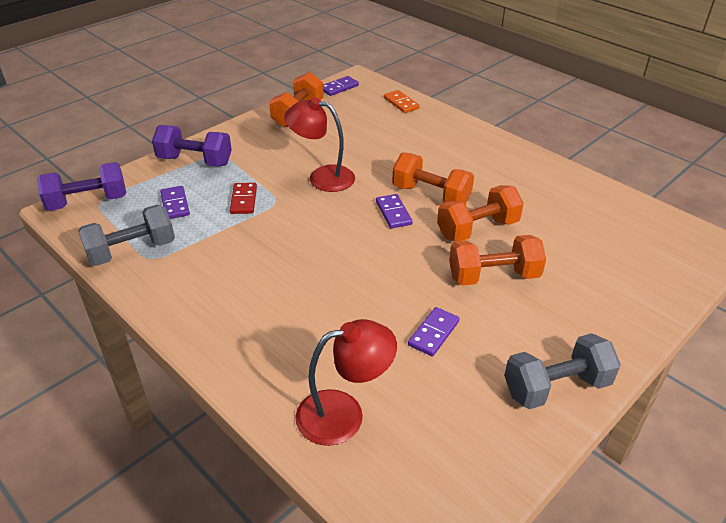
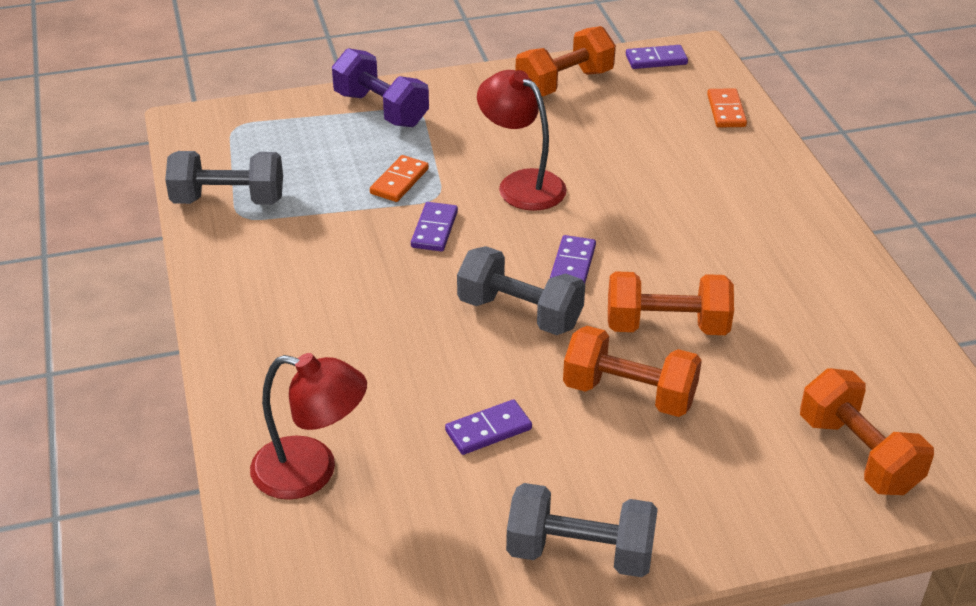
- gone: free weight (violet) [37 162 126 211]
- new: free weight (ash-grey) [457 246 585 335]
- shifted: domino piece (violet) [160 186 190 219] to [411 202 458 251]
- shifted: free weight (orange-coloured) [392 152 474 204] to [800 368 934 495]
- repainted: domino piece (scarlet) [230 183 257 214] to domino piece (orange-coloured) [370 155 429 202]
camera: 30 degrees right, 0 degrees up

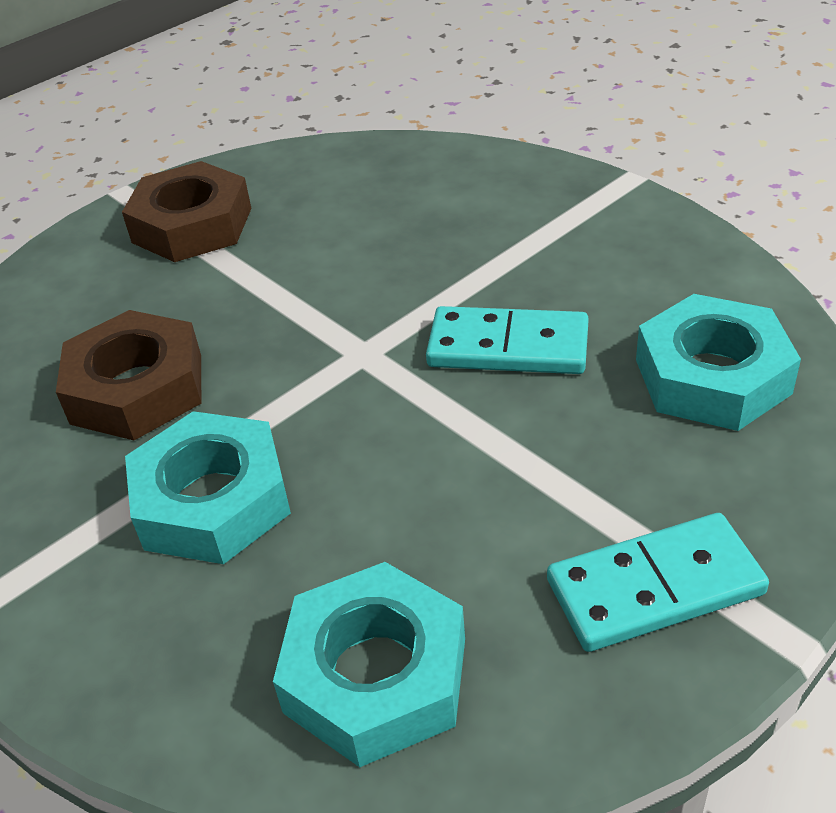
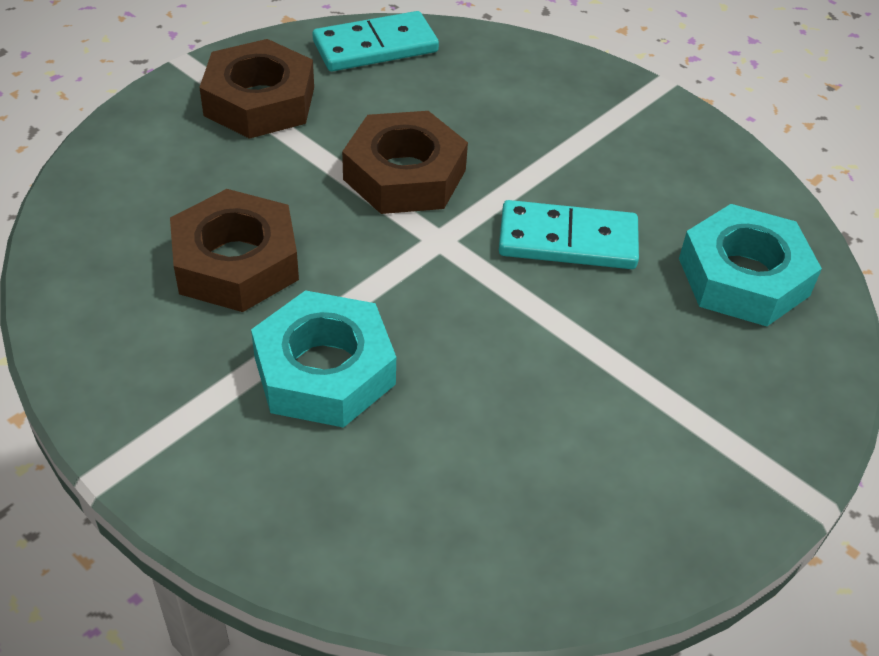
- gone: hex nut (teal) [273 562 465 767]
- new: hex nut (dark brown) [342 111 468 214]
- shifted: domino piece (teal) [547 513 769 652] to [312 11 439 71]
camera: 10 degrees left, 5 degrees up

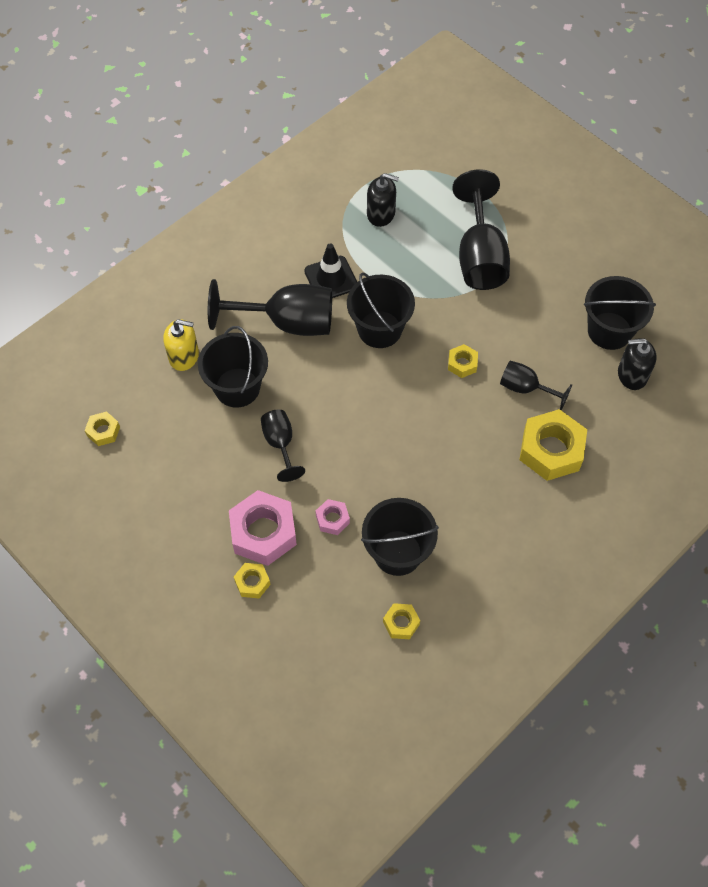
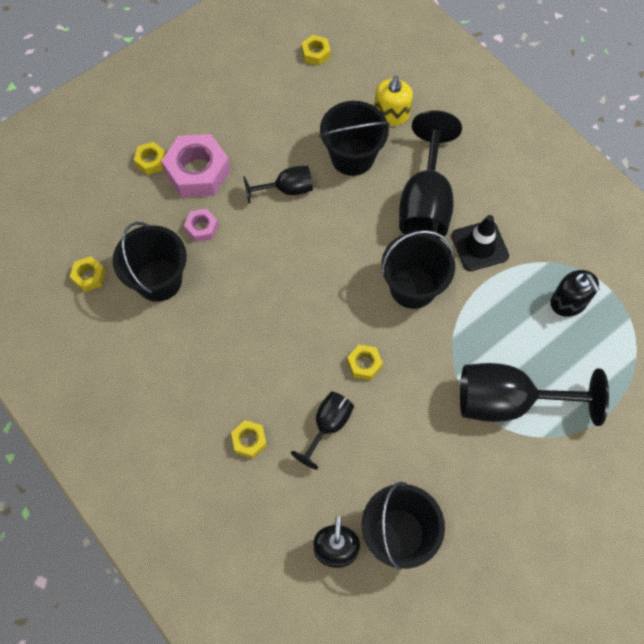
- rotated: pump bottle (jet-black) [367 173 399 227] = [550 270 600 317] 45 degrees counterclockwise
- scaled: hex nut (yellow) [520 409 587 481] = [231 420 267 458] x0.50
camera: 95 degrees right, 5 degrees up

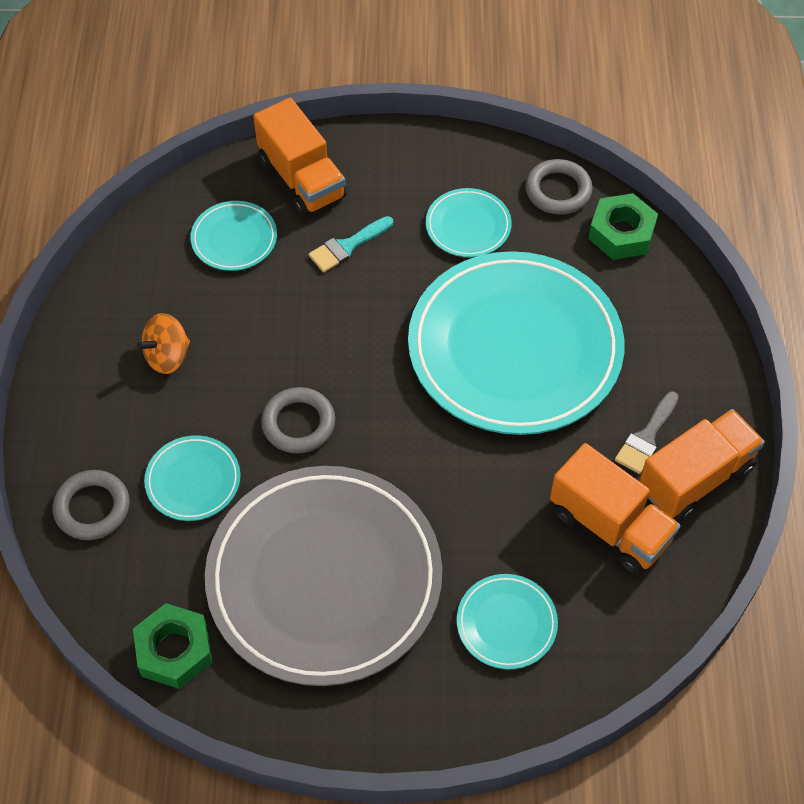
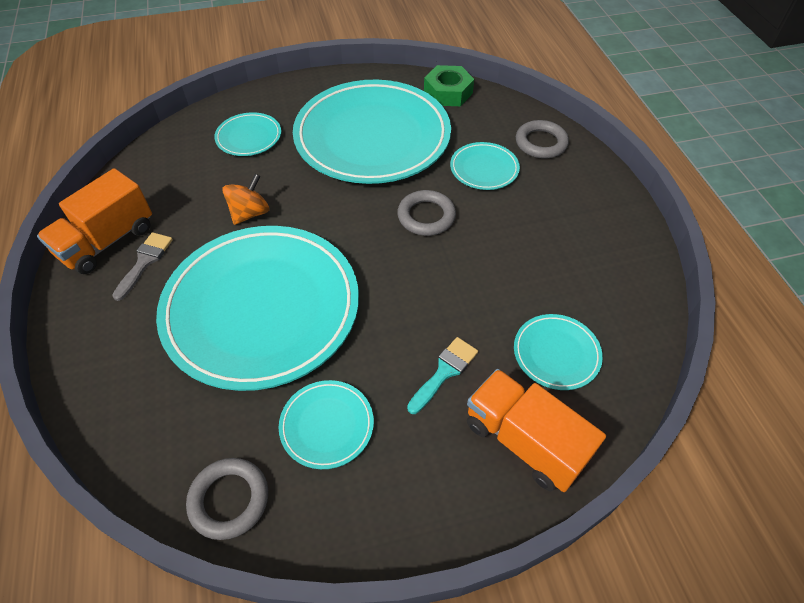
- gone: truck (orange-coloured) [550 443 680 574]
- gone: hex nut (leaf-green) [588 193 658 260]
- shifted: toy top (orange-coloured) [137 313 190 374] to [222 174 270 225]
- repainted: flat dish (ash-grey) [205 466 442 686] to flat dish (teal) [293 80 451 184]
camera: 165 degrees right, 5 degrees down

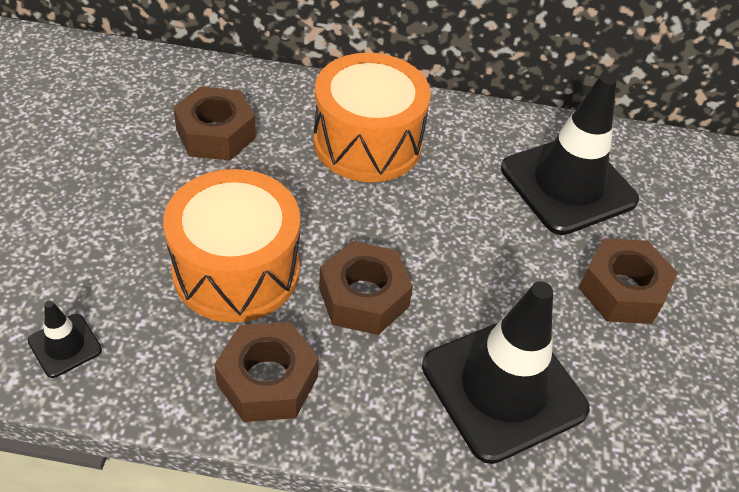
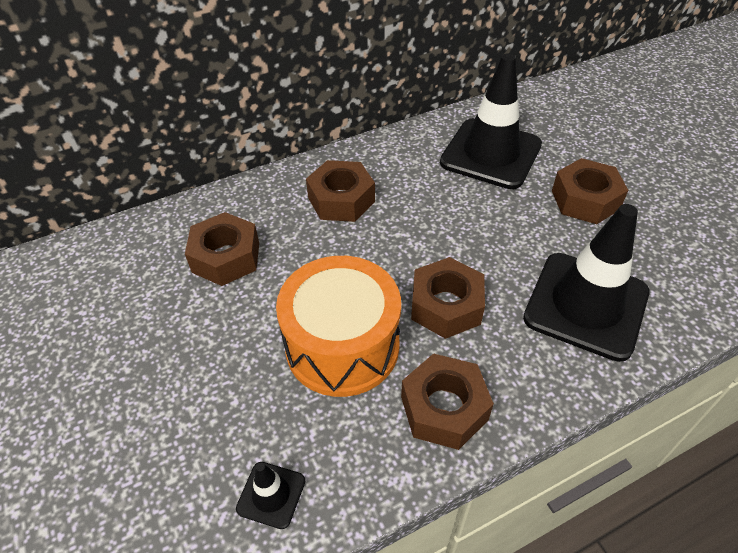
- swapped: toy drum (orange-coloured) [314 53 431 182] to hex nut (dark brown) [306 160 375 222]
camera: 30 degrees left, 0 degrees up

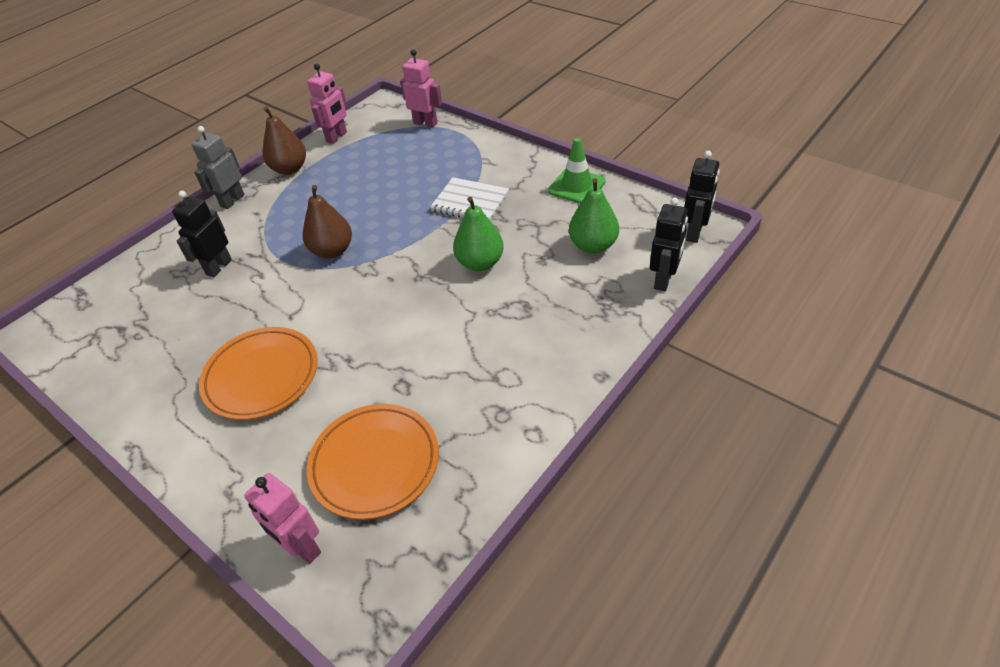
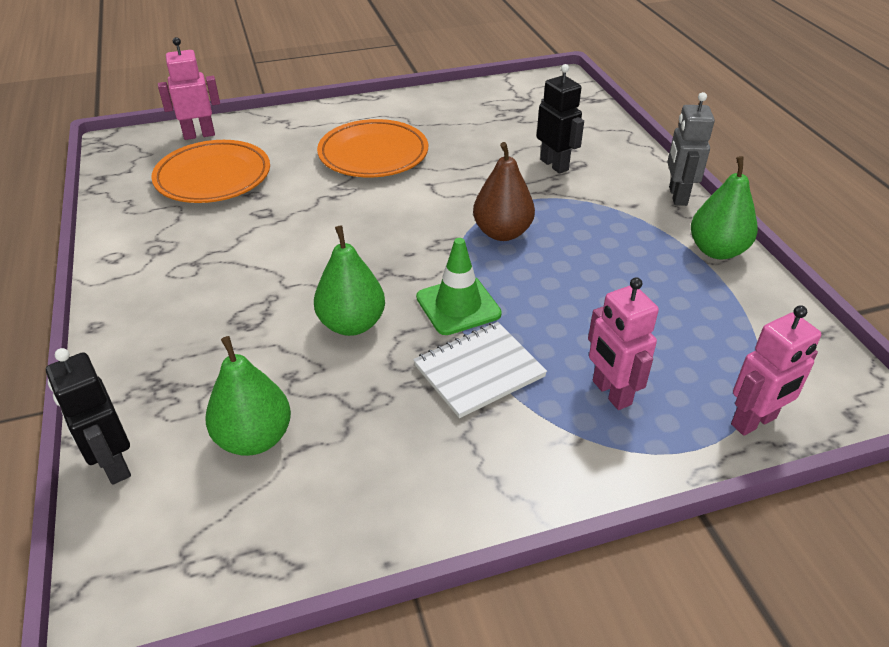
- gone: robot (jet-black) [684 151 720 243]
- shifted: robot (rosy) [307 64 347 144] to [588 277 659 410]
- shifted: road cone (leaf-green) [548 138 606 204] to [416 238 502 335]
- repainted: pear (dark brown) [263 107 306 175] to pear (leaf-green) [691 156 758 259]
- rotated: robot (ash-grey) [192 126 245 209] = [667 92 715 206] 150 degrees counterclockwise
camera: 120 degrees right, 5 degrees down

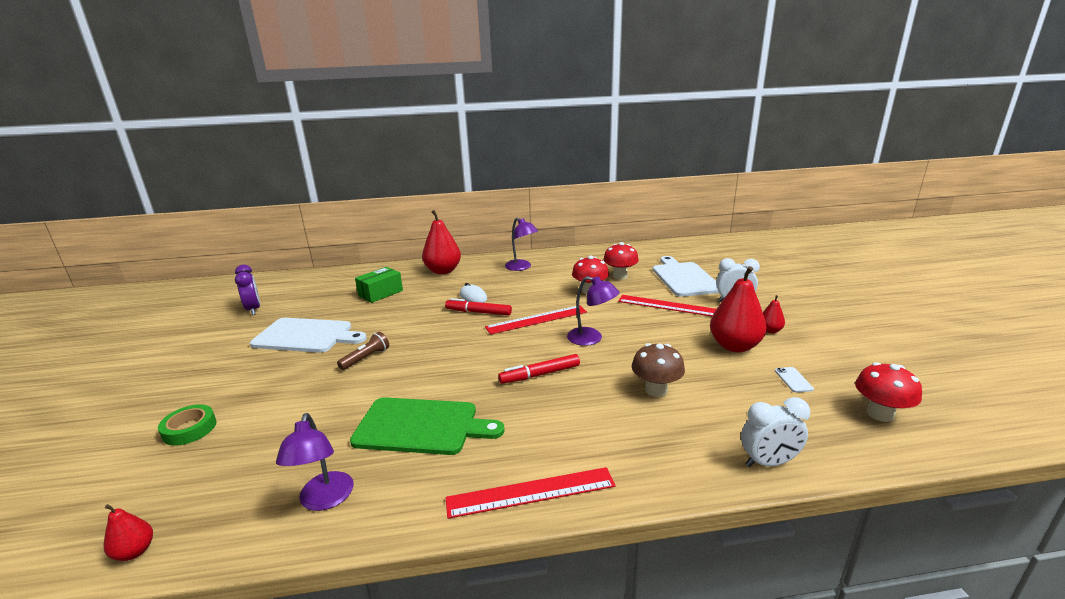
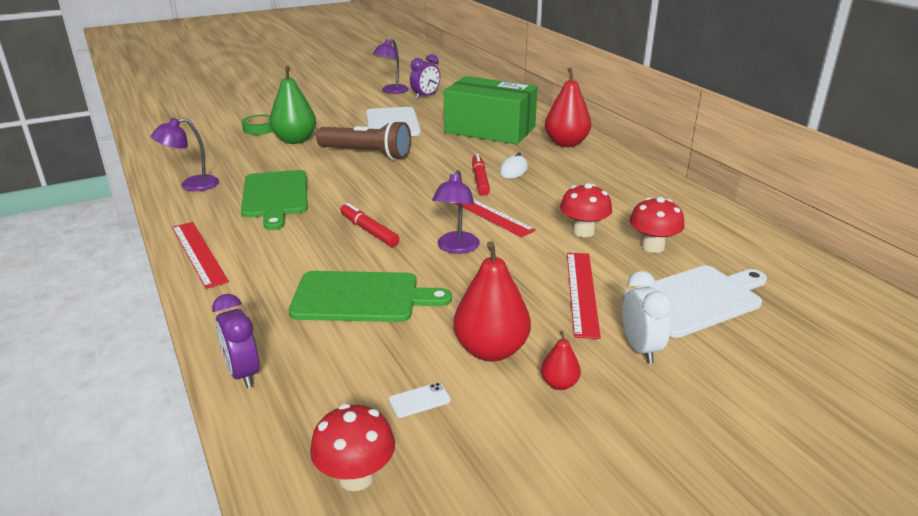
- gone: pear (scarlet) [104 504 153 561]
- new: pear (leaf-green) [269 66 316 144]
- shifted: reading lamp (violet) [505 218 538 271] to [373 39 409 94]
- swapped: fungus (dark brown) [632 343 685 397] to bread board (leaf-green) [289 271 452 322]
- repainted: alarm clock (white) [741 397 810 467] to alarm clock (violet) [212 294 260 388]
- scaled: flashlight (dark brown) [337 332 389 370] = [316 120 411 160] x2.00
- scaled: box (leaf-green) [355 267 403 303] = [444 76 538 144] x2.02
camera: 70 degrees right, 5 degrees up

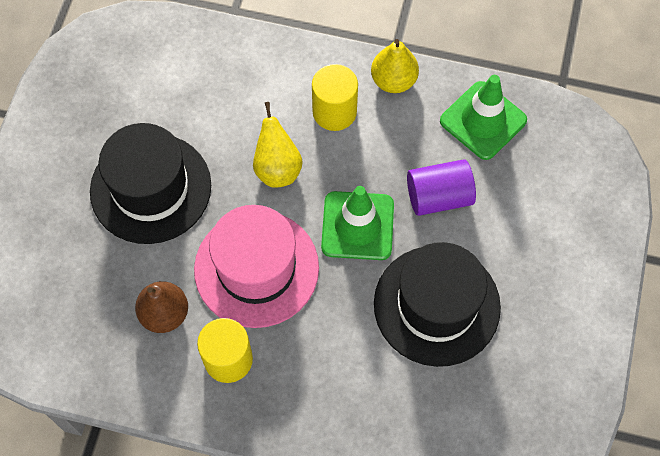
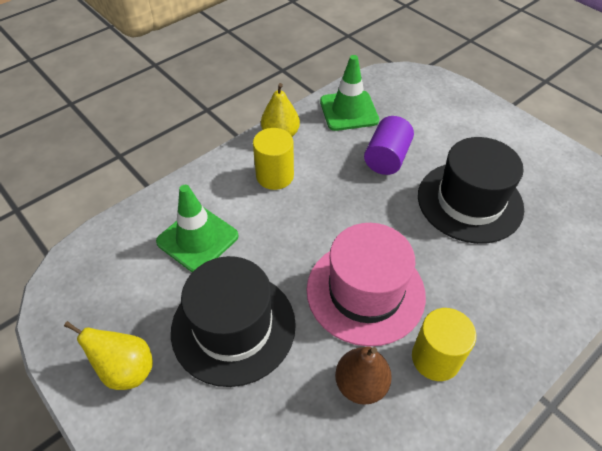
- shifted: pear (yellow) [253 102 303 187] to [64 321 153 390]
- shifted: road cone (leaf-green) [321 186 394 260] to [156 185 239 272]
camera: 55 degrees left, 15 degrees down

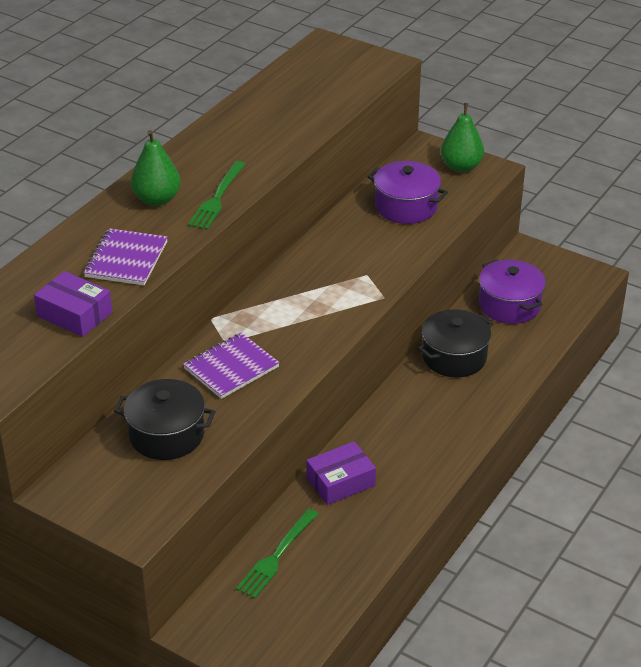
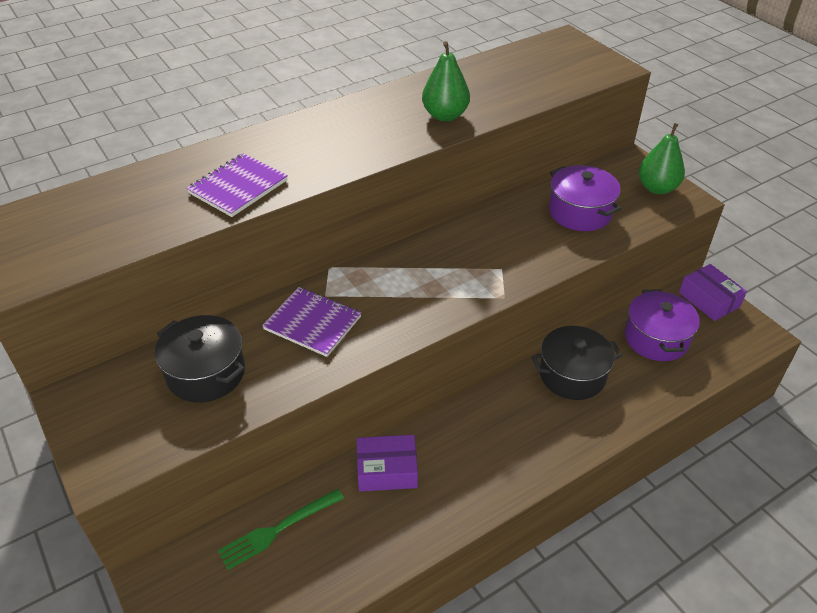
- gone: fork (leaf-green) [188 161 246 230]
- shifted: box (violet) [34 271 112 337] to [679 264 747 321]
- shifted: pear (leaf-green) [131 130 181 206] to [422 41 470 121]
- rotated: notebook (violet) [183 333 280 399] = [262 287 362 357] 45 degrees clockwise
camera: 25 degrees right, 5 degrees up

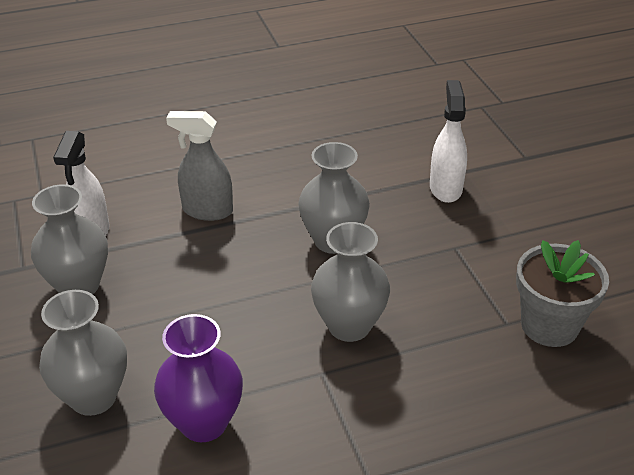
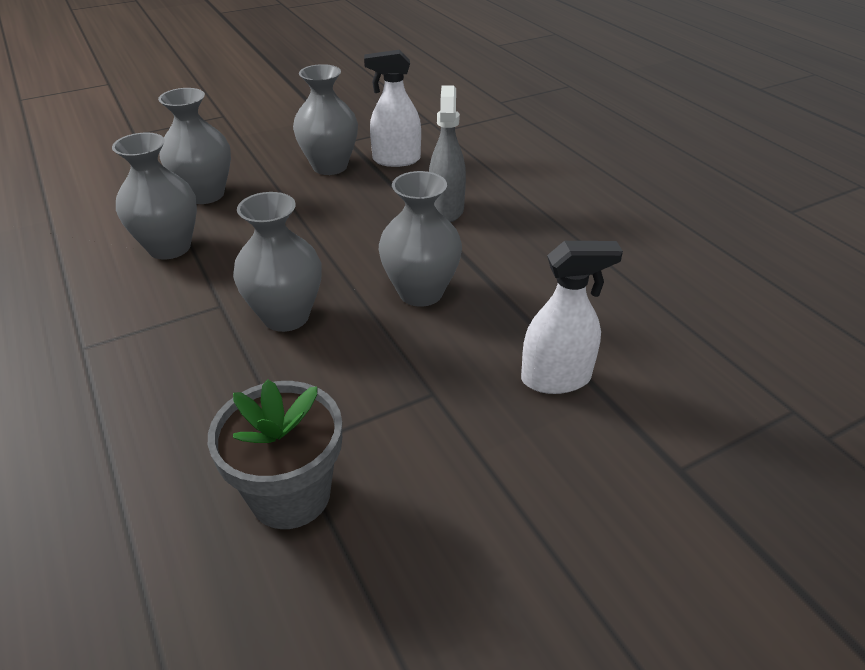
- repainted: tall vase (violet) [154 314 243 442] to tall vase (ash-grey) [112 132 197 260]
camera: 80 degrees right, 0 degrees up

